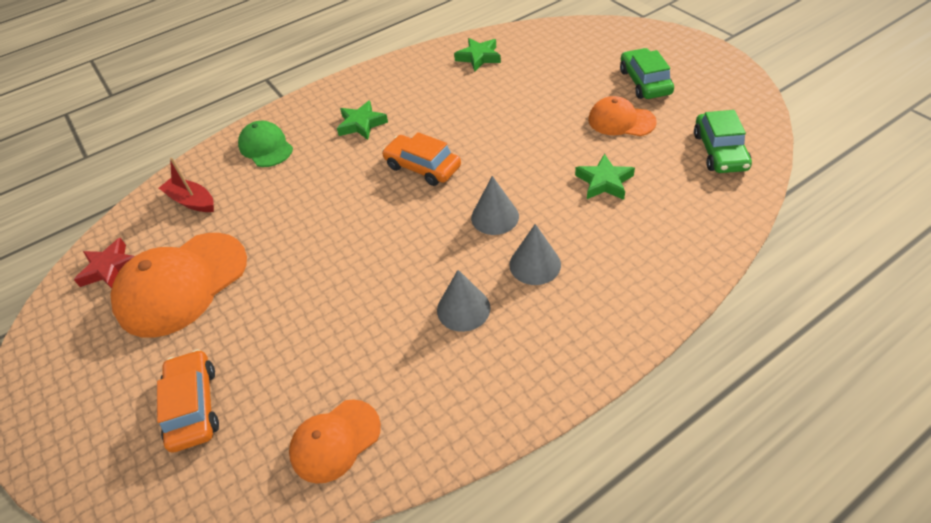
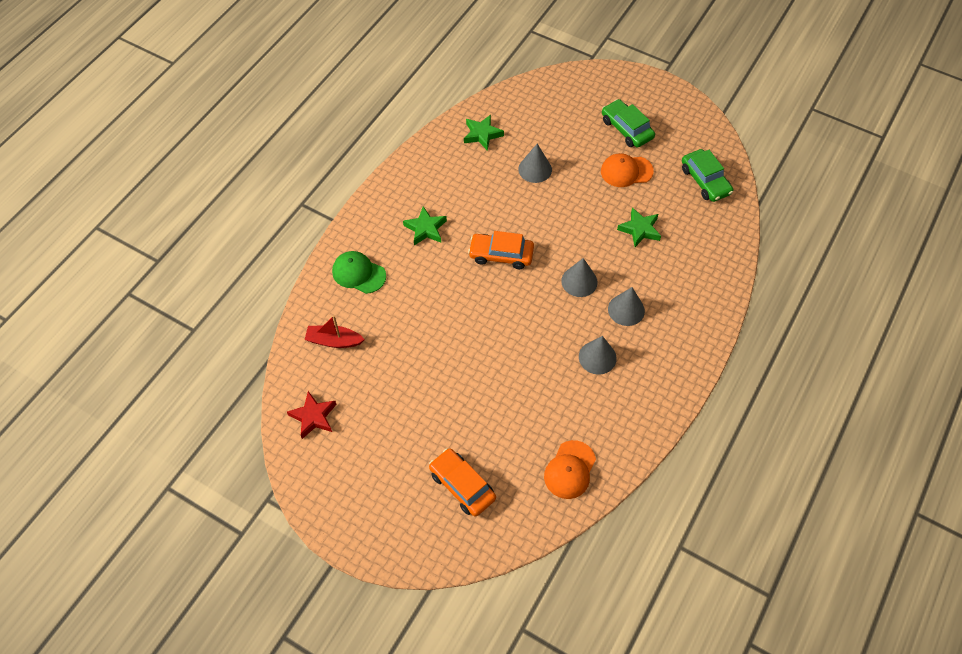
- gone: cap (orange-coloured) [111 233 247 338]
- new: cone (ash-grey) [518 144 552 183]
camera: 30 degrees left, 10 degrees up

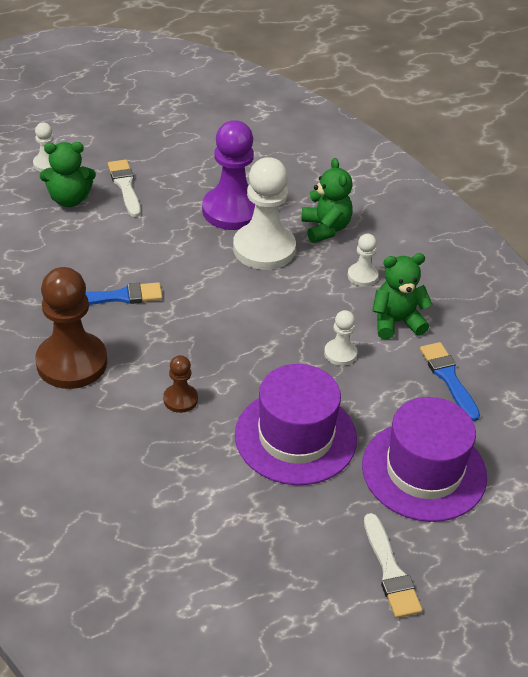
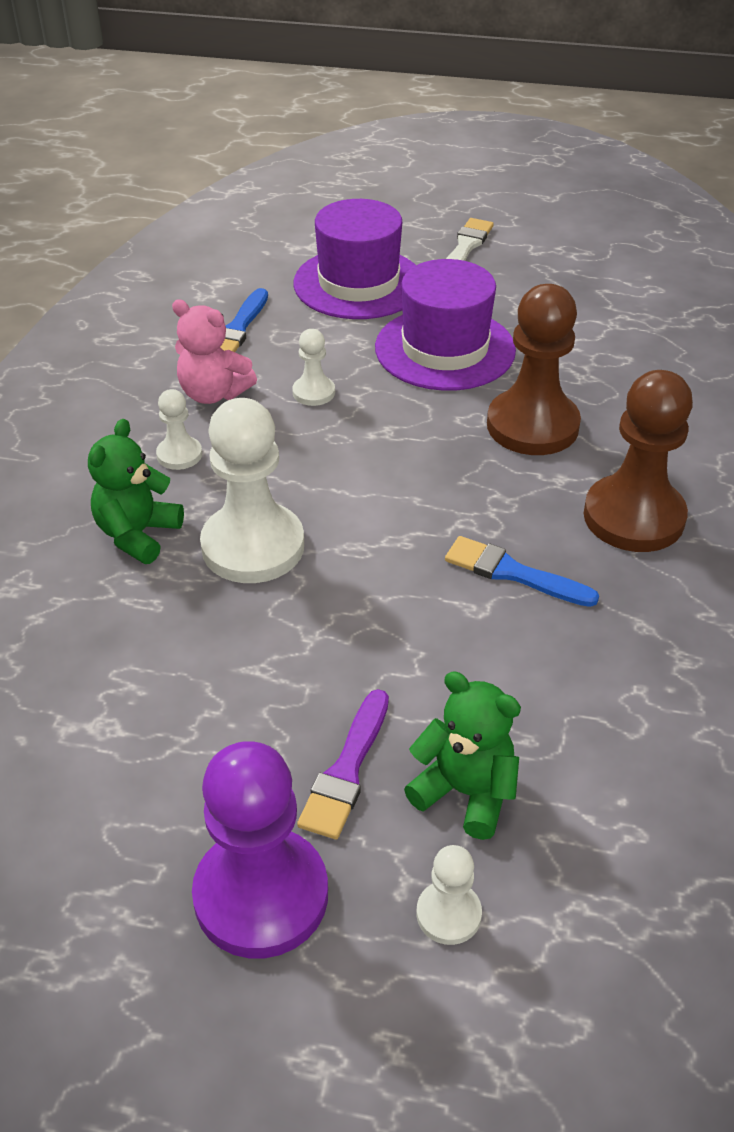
- shifted: pawn (violet) [202 120 255 230] to [192 741 328 958]
- repainted: brush (white) [108 159 141 217] to brush (violet) [297 689 389 840]
- repainted: teddy (leaf-green) [372 253 432 339] to teddy (rosy) [172 299 257 404]
- scaled: pawn (dark brown) [163 355 198 413] = [487 284 581 455] x2.09
camera: 140 degrees left, 0 degrees up

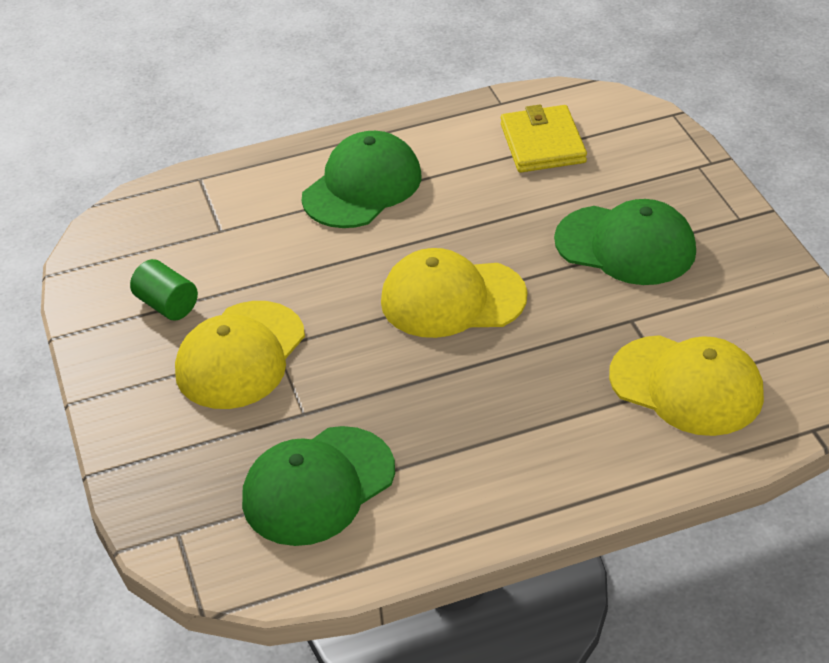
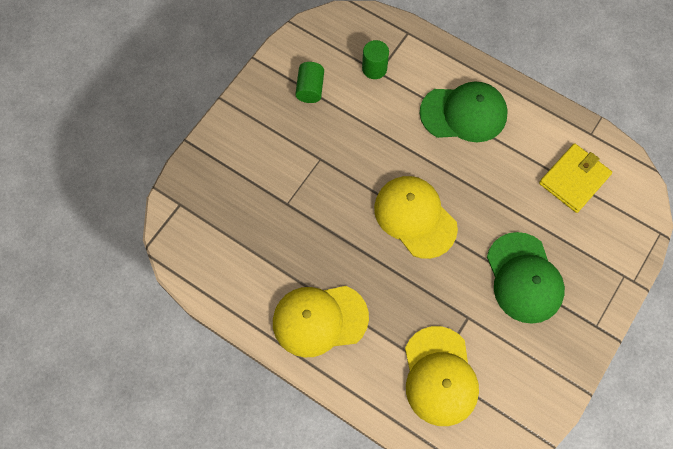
- gone: cap (leaf-green) [242 426 395 546]
- new: cylinder shape (leaf-green) [362 40 389 79]
- shifted: cap (yellow) [175 301 305 409] to [273 286 369 358]
camera: 50 degrees right, 25 degrees up

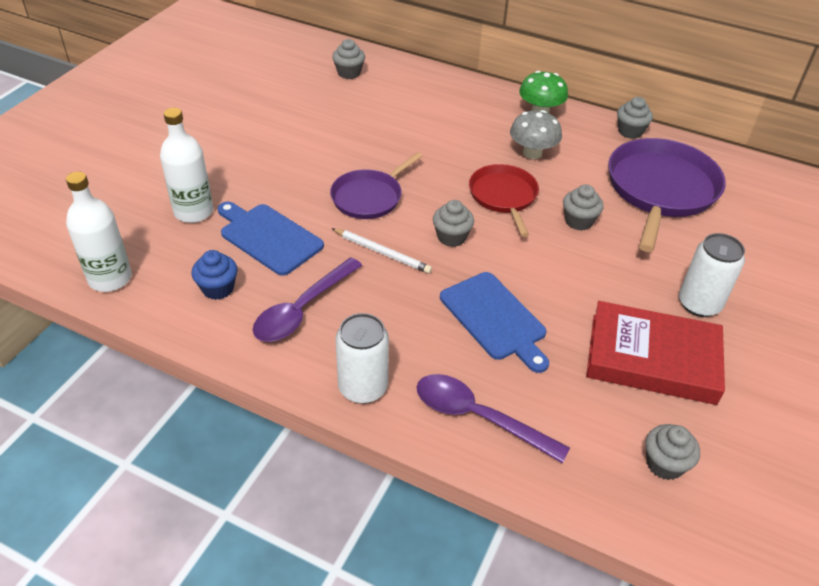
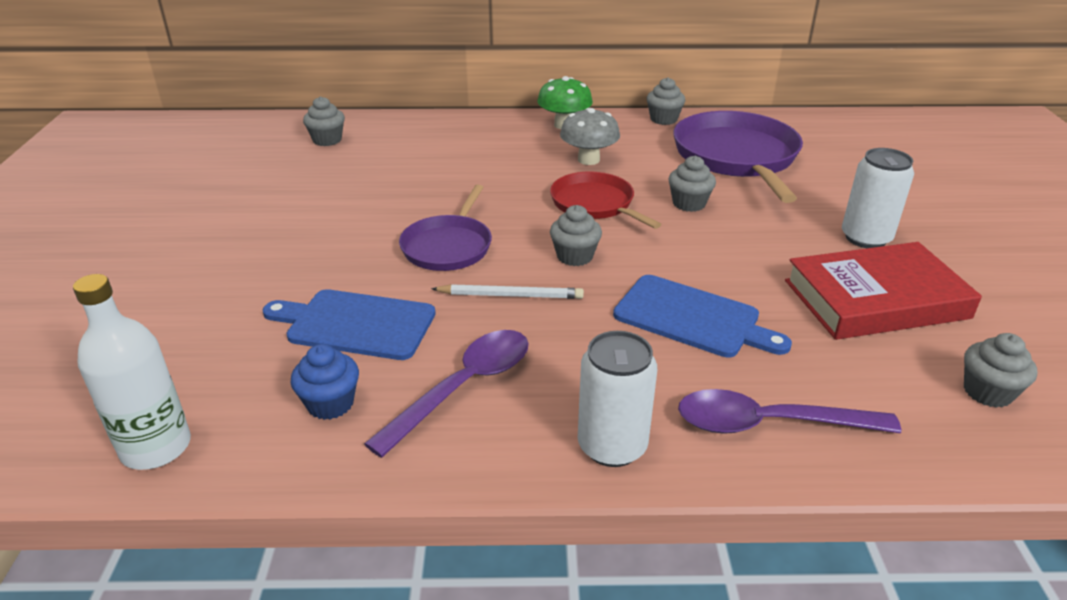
- gone: drink bottle (white) [160 108 213 223]
- rotated: tablespoon (violet) [253 257 362 342] = [364 330 529 458] 150 degrees counterclockwise
camera: 25 degrees left, 10 degrees down

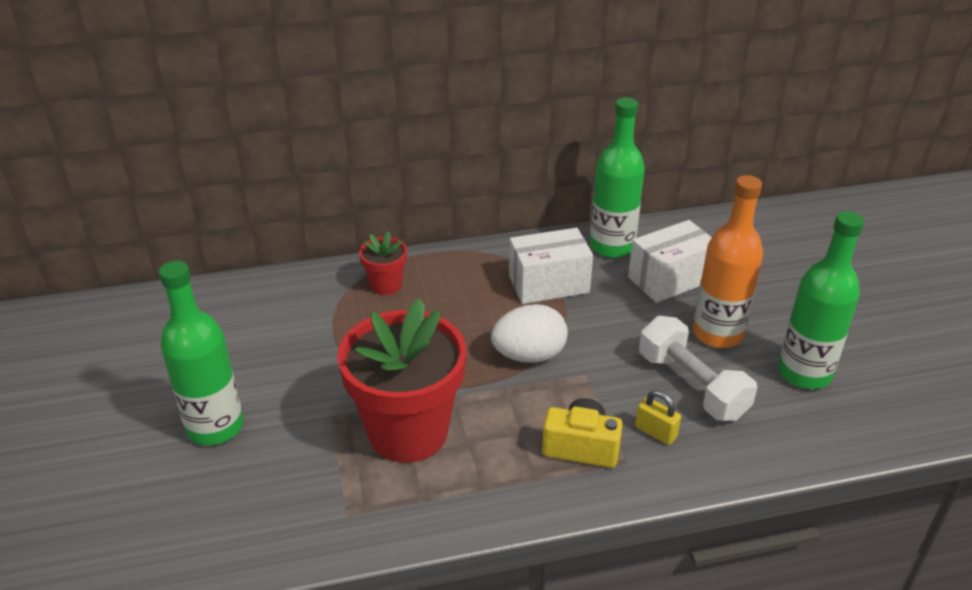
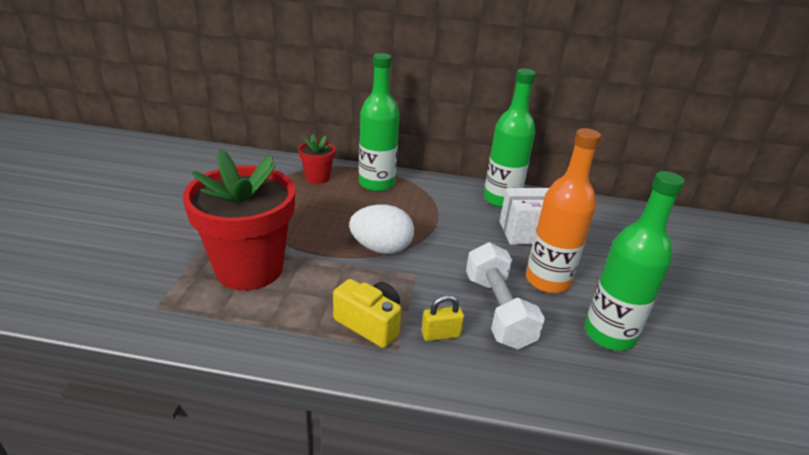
- gone: box (white) [509 228 593 304]
- shifted: drink bottle (leaf-green) [159 261 243 445] to [359 53 400 192]
- rotated: padlock (yellow) [635 390 681 445] = [421 295 464 341] 75 degrees counterclockwise
camera: 20 degrees right, 5 degrees down

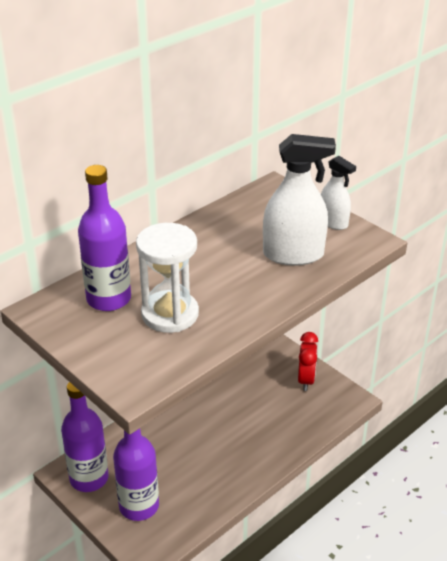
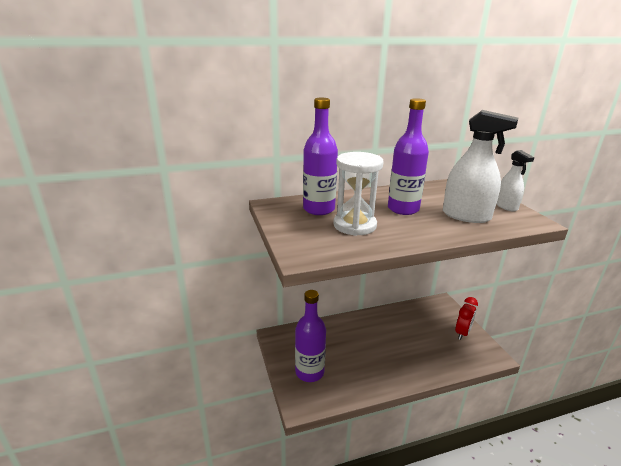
- shifted: drink bottle (violet) [61 382 108 492] to [388 98 429 215]
camera: 25 degrees right, 10 degrees down

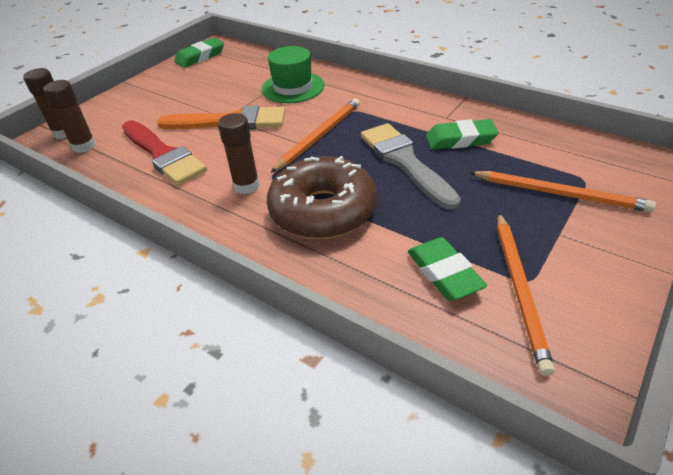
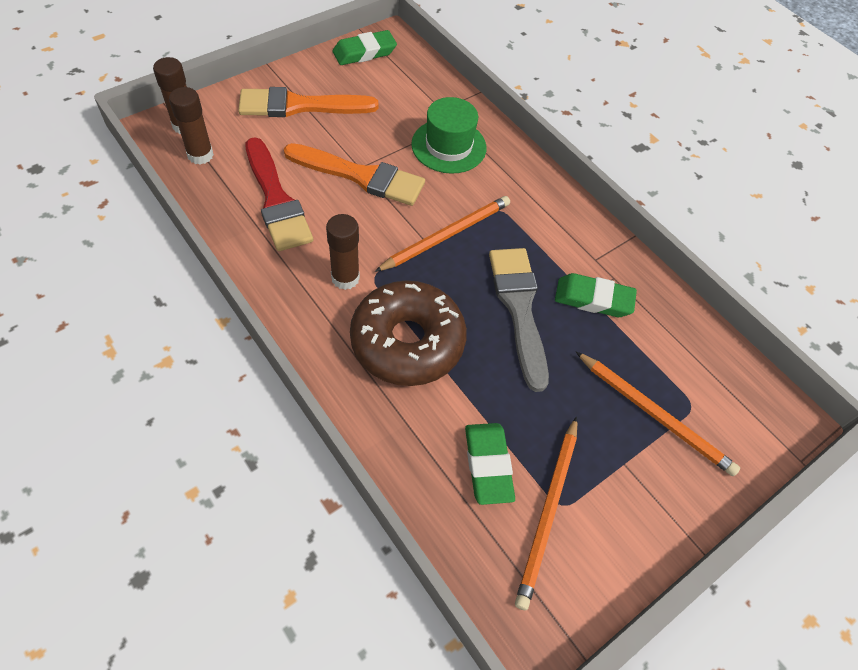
- new: brush (orange-coloured) [238 87 378 117]
camera: 10 degrees right, 15 degrees up

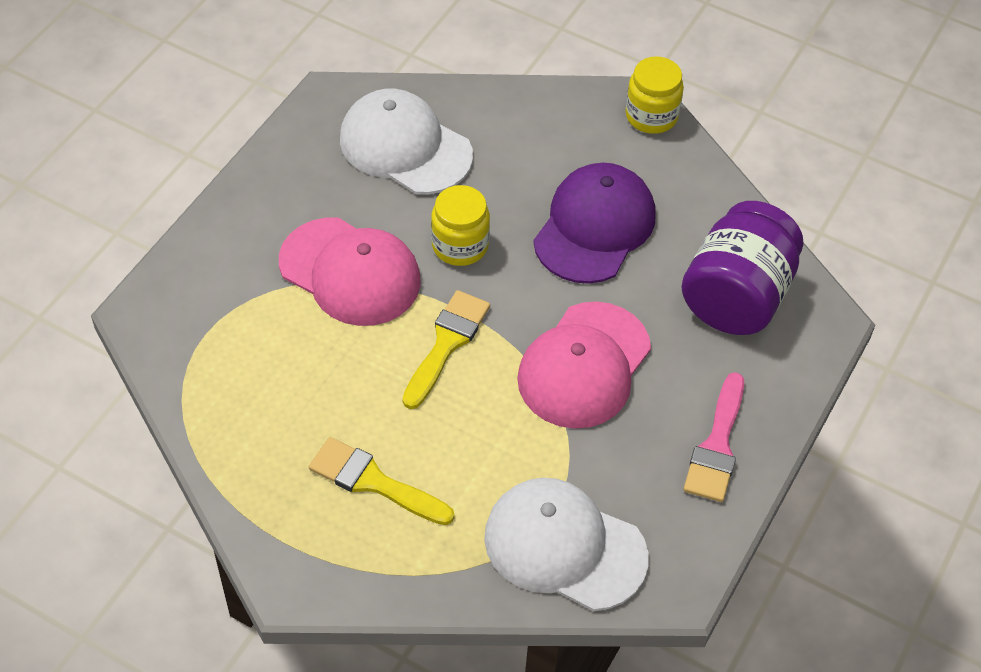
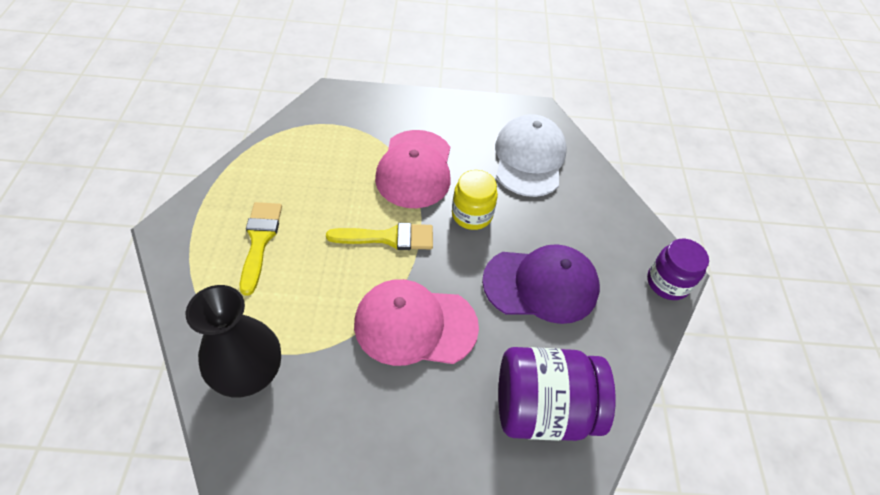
- gone: brush (rosy) [684 372 744 502]
- swapped: cap (white) [484 478 649 611] to tall vase (jet-black) [186 285 281 397]
- repainted: jar (yellow) [625 56 684 134] to jar (violet) [647 239 709 300]
camera: 60 degrees right, 0 degrees up

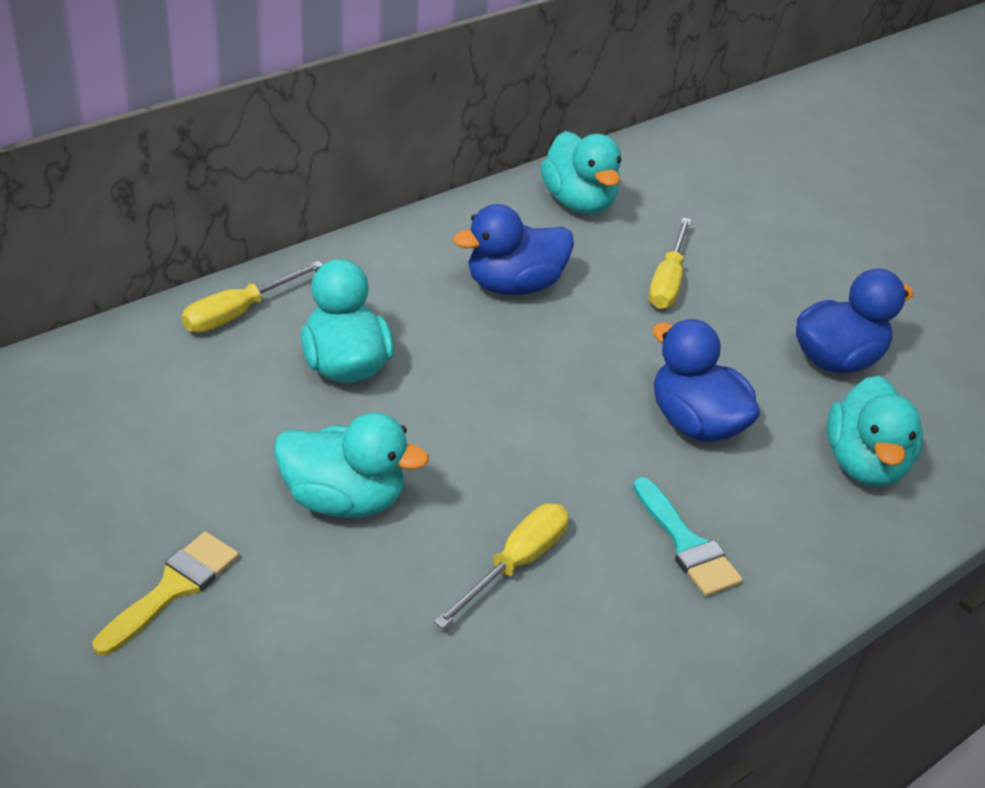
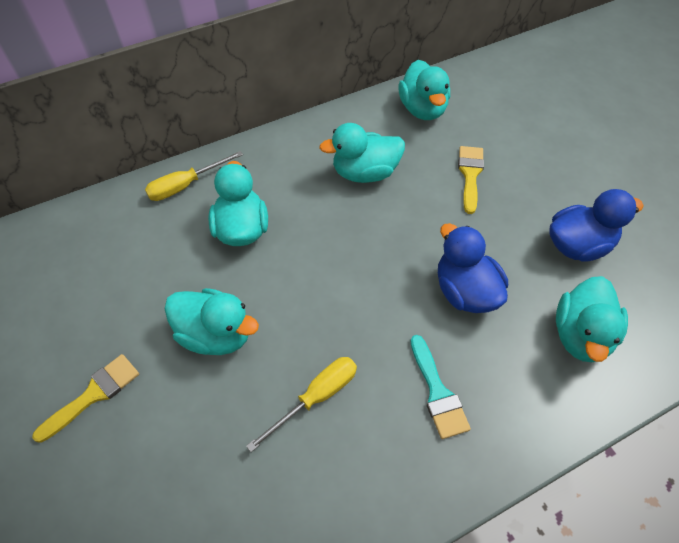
- swapped: screwdriver (yellow) [648 217 691 309] to brush (yellow) [458 146 484 214]
- repainted: duck (royal blue) [453 204 574 295] to duck (teal) [319 123 405 183]
camera: 15 degrees right, 15 degrees up

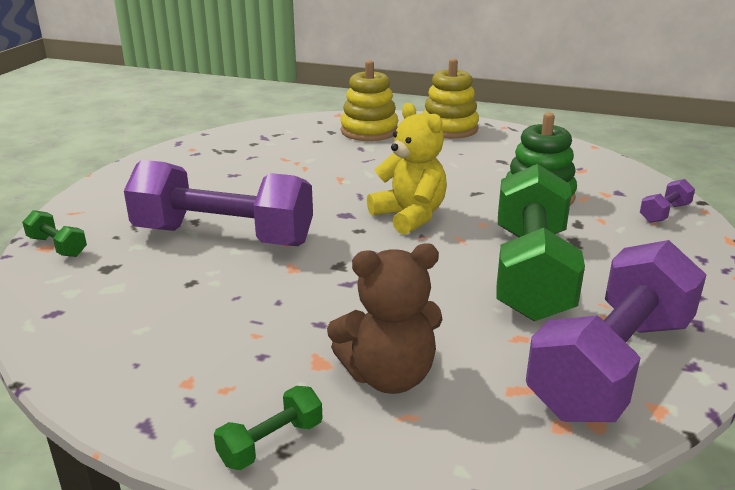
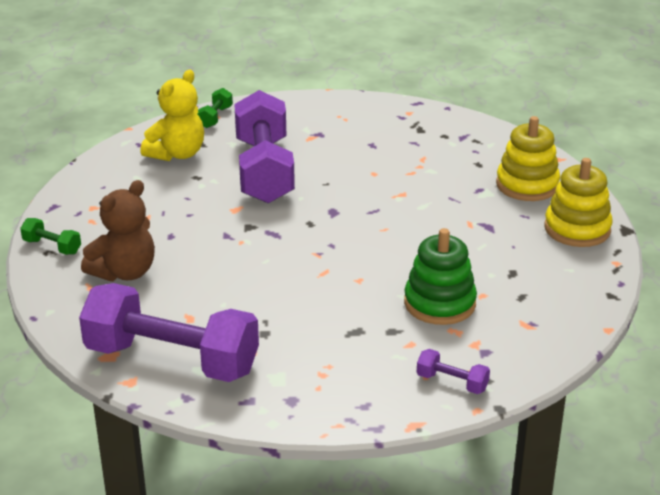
- gone: free weight (leaf-green) [496 164 585 321]
- shifted: teddy (yellow) [367 103 447 235] to [140 70 204 161]
- rotated: teddy (dark brown) [327 244 443 394] = [81 180 155 281] 105 degrees counterclockwise
camera: 70 degrees right, 5 degrees up

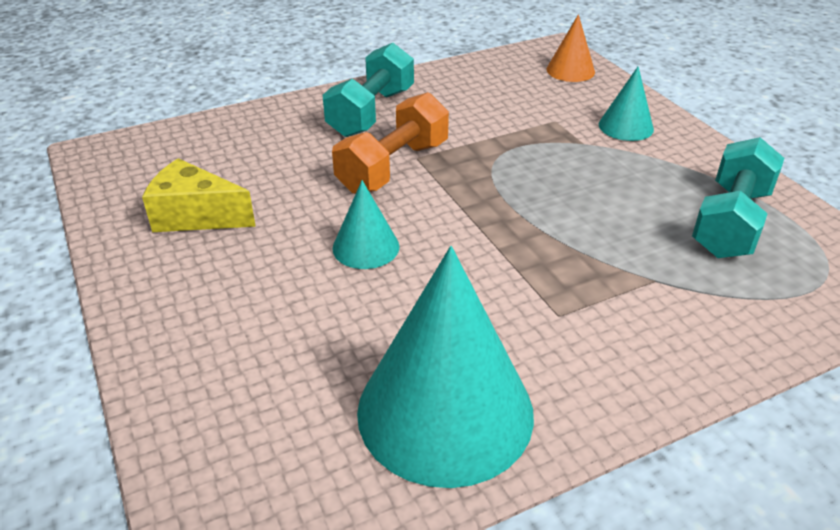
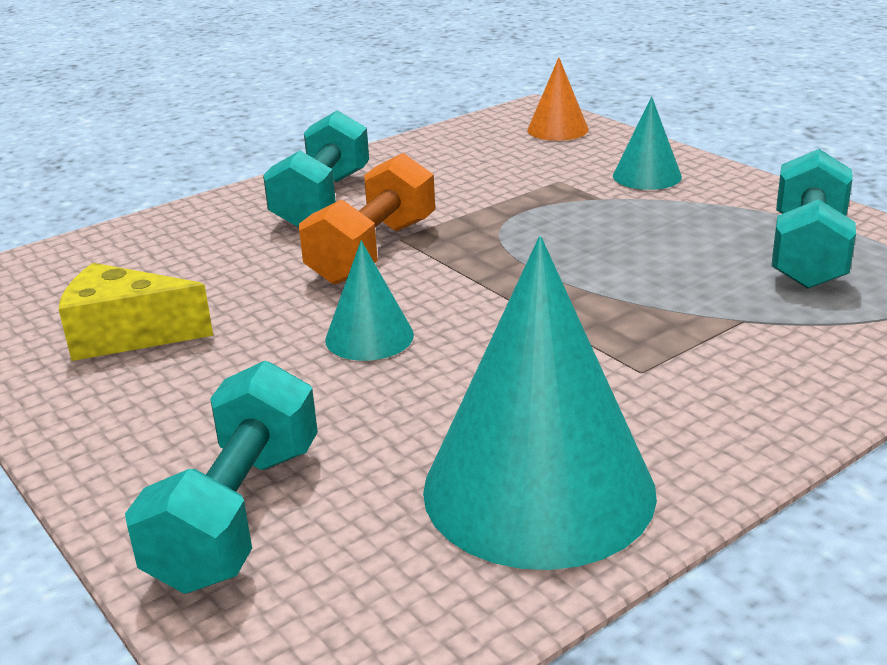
- new: free weight (teal) [125 361 318 594]
camera: 10 degrees left, 10 degrees down

